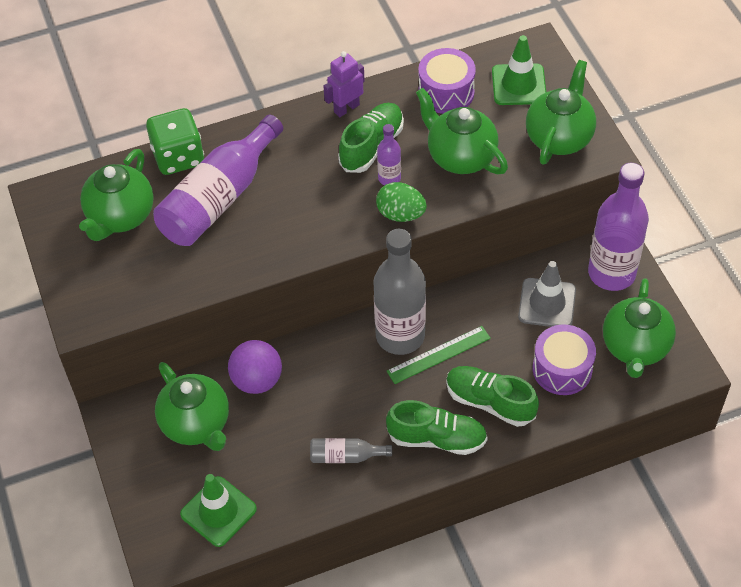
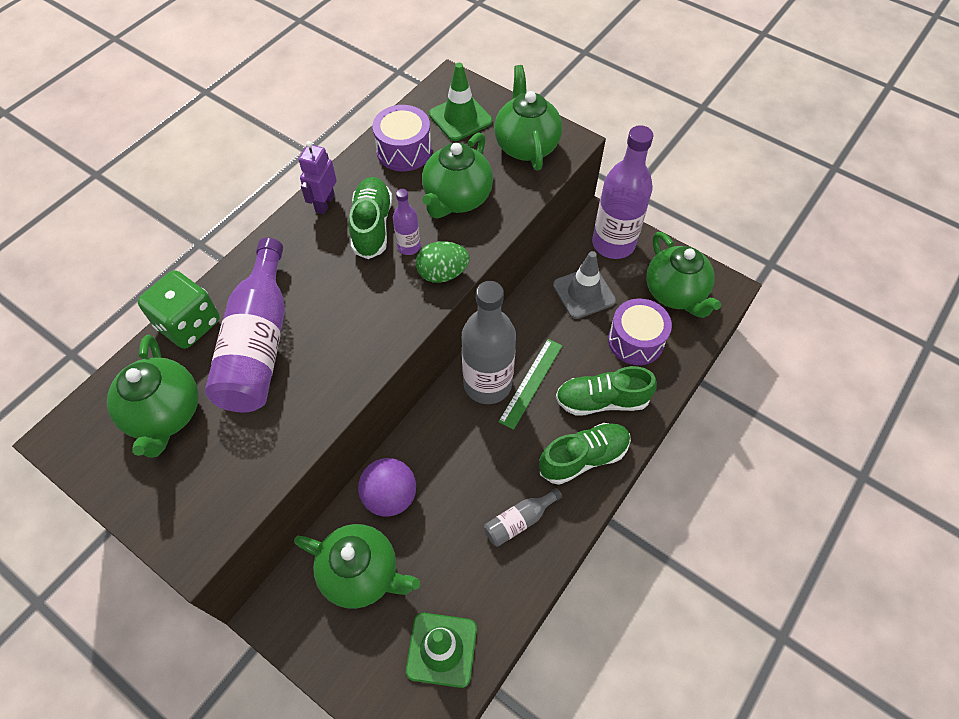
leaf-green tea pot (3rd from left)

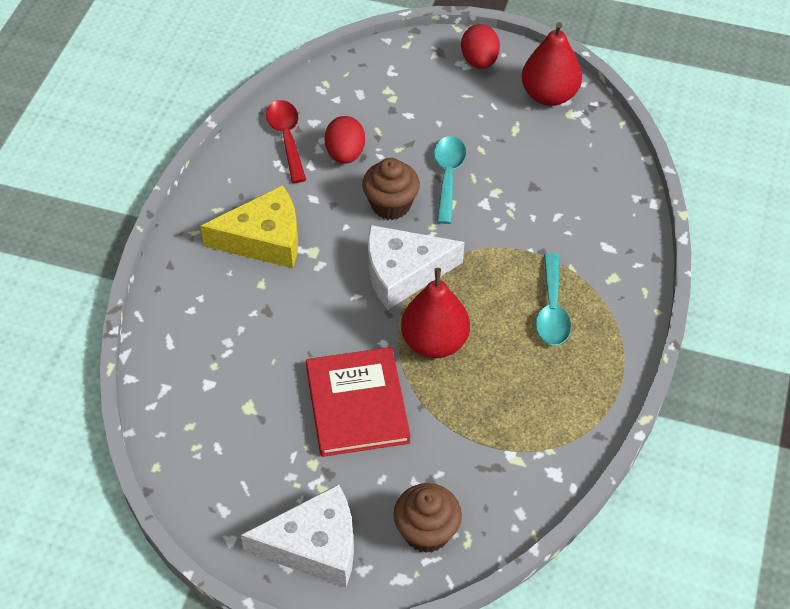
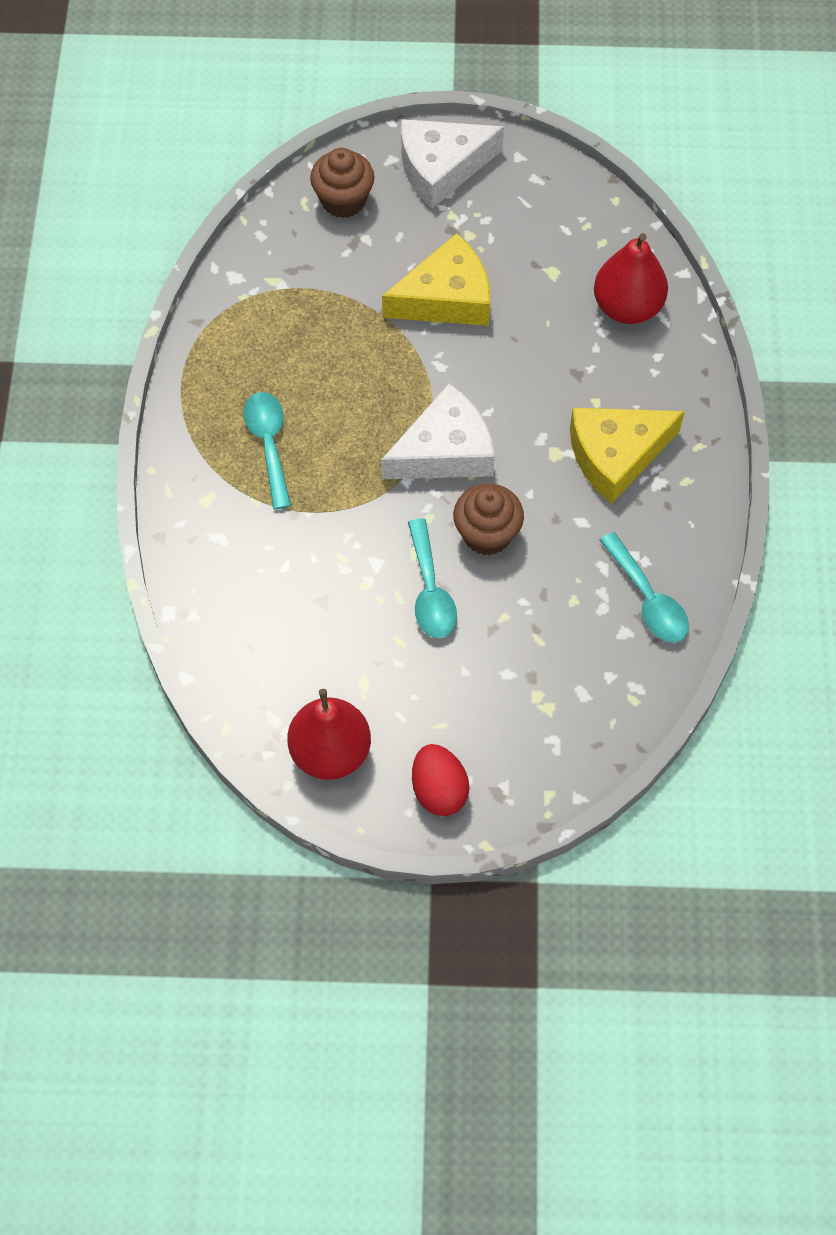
bright yellow cheese wedge (1st from left)
crimson pear (2nd from left)
aqua tablespoon (3rd from left)
crimson toy egg (1st from left in the first image)

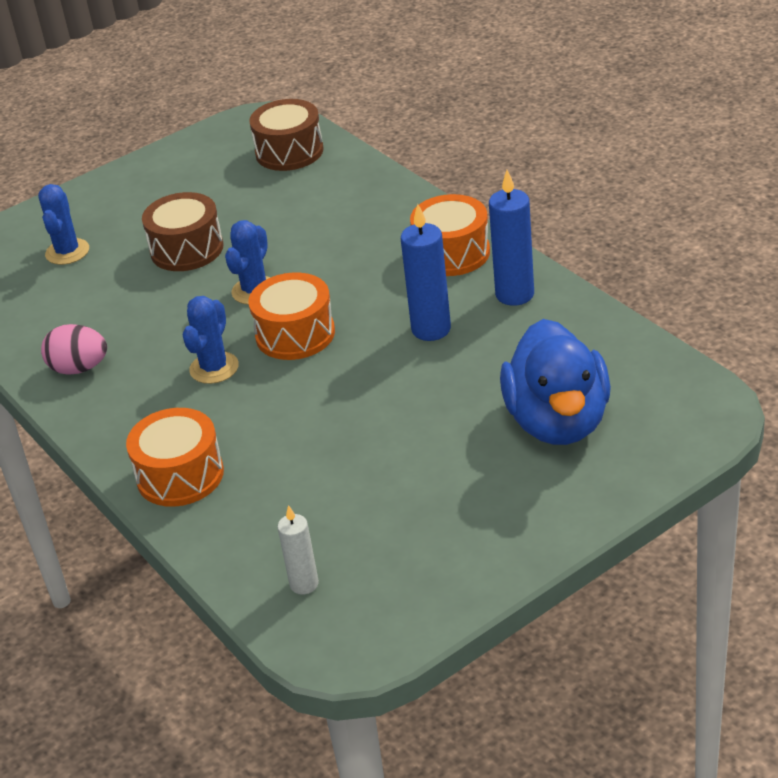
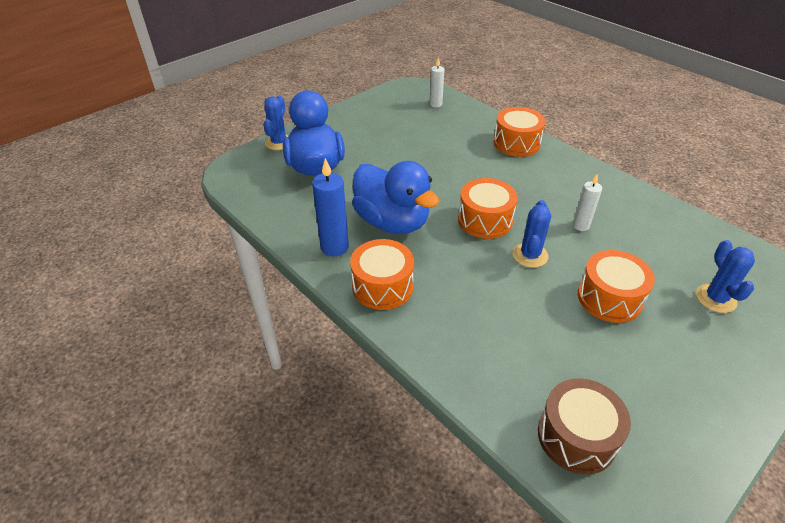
blue cactus (1st from left)
blue toy duck (2nd from left)
white pillar candle (2nd from left)
orange-coloured drum (4th from left)
rose-pink toy egg

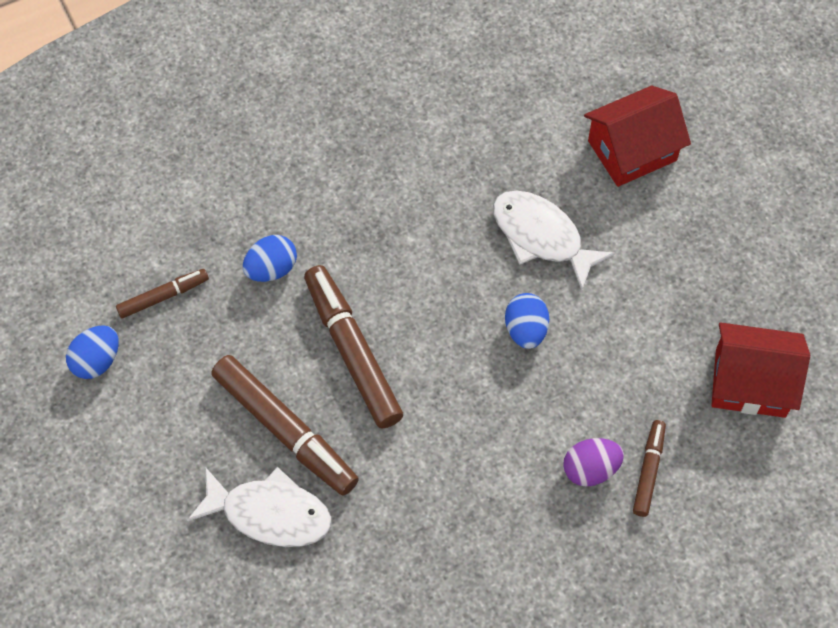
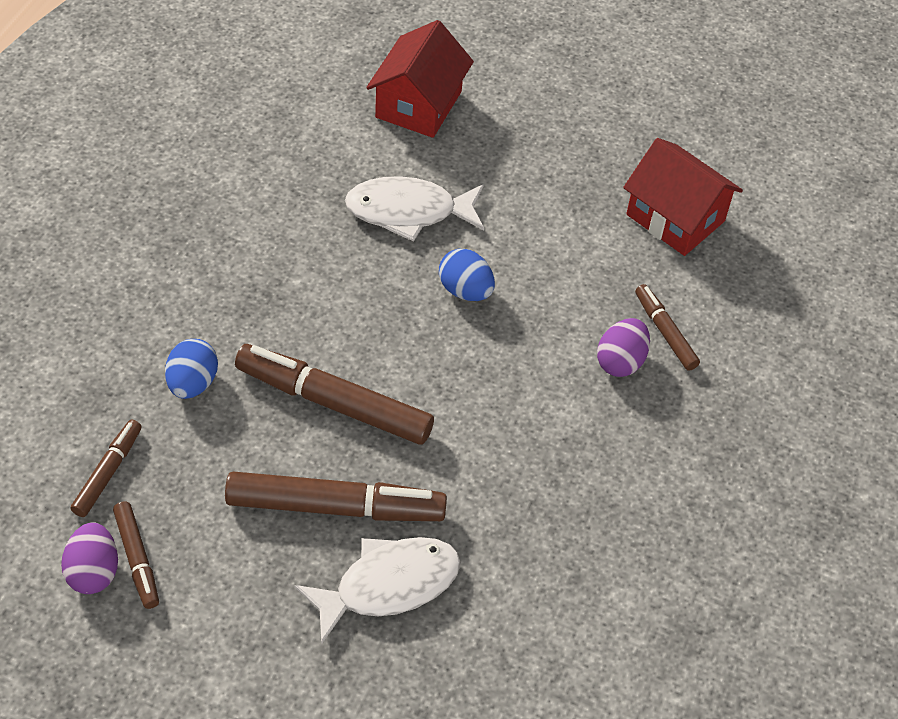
violet toy egg (1st from left)
russet marker pen (2nd from left)
crimson toy house (2nd from left)

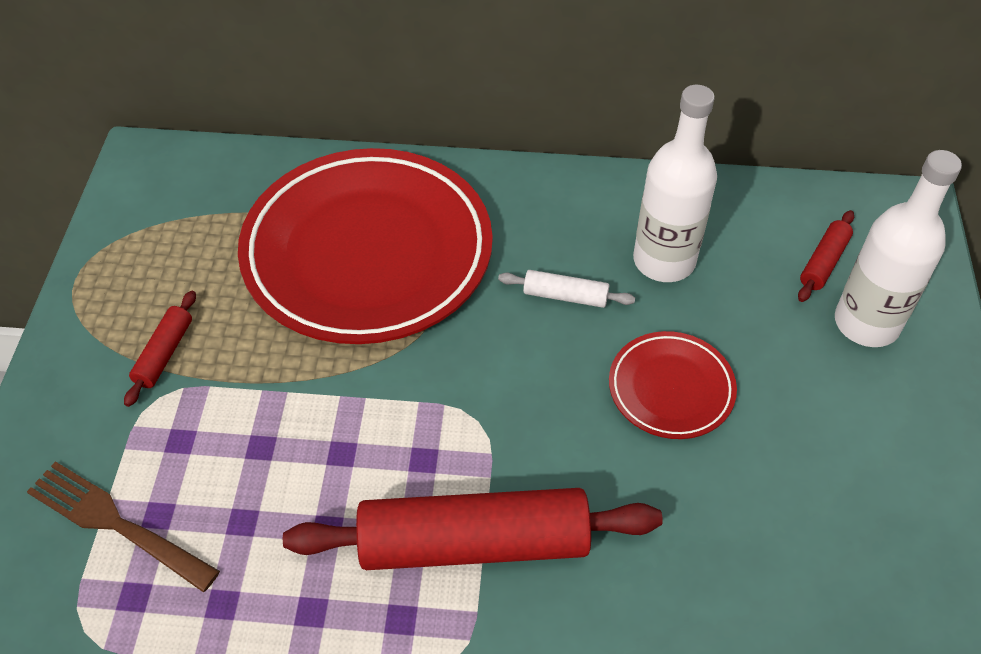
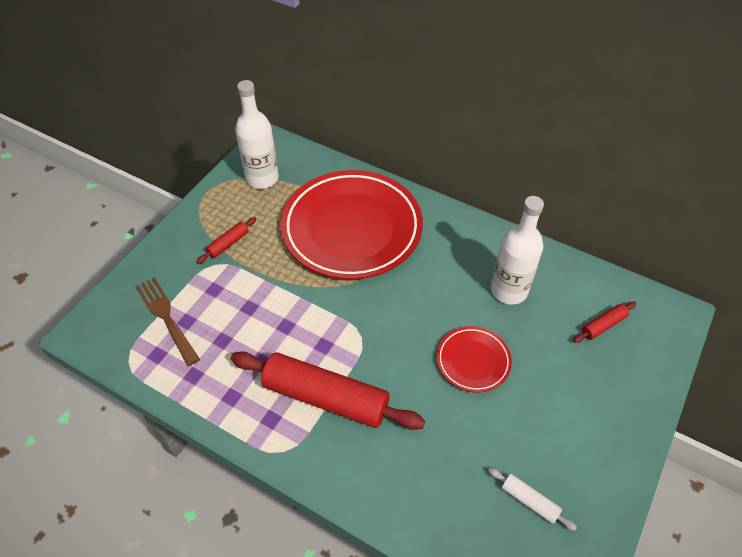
white bottle (1st from left)
white rolling pin

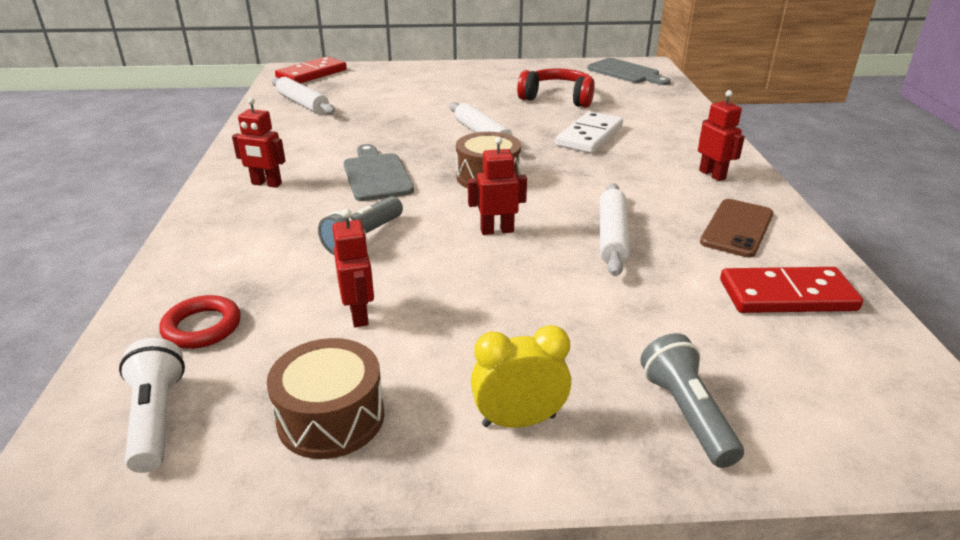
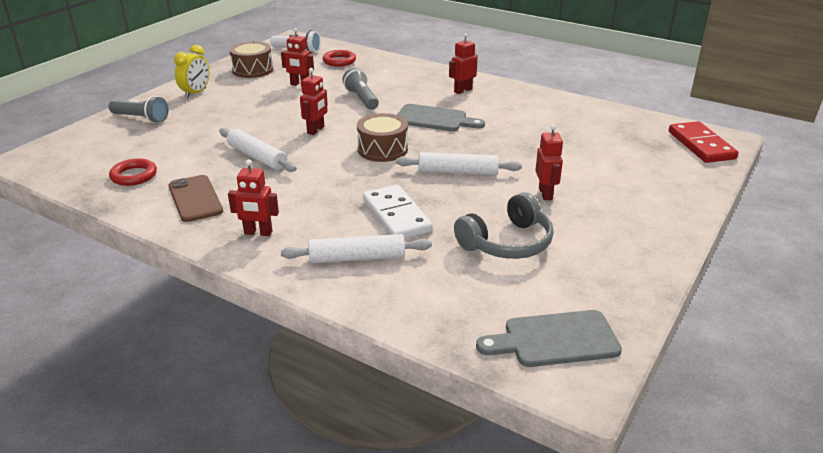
crimson ring (1st from left)
white rolling pin (2nd from left)
ash-grey over-ear headphones
crimson robot (5th from left)

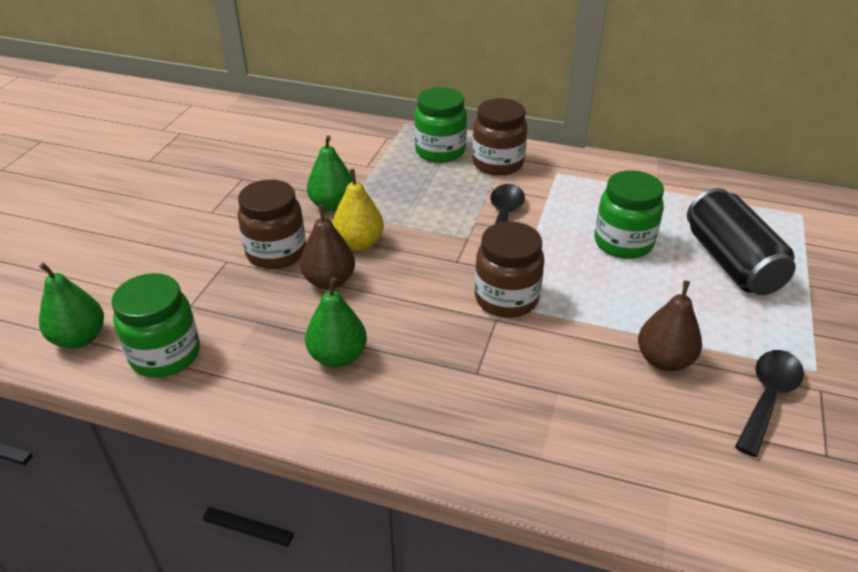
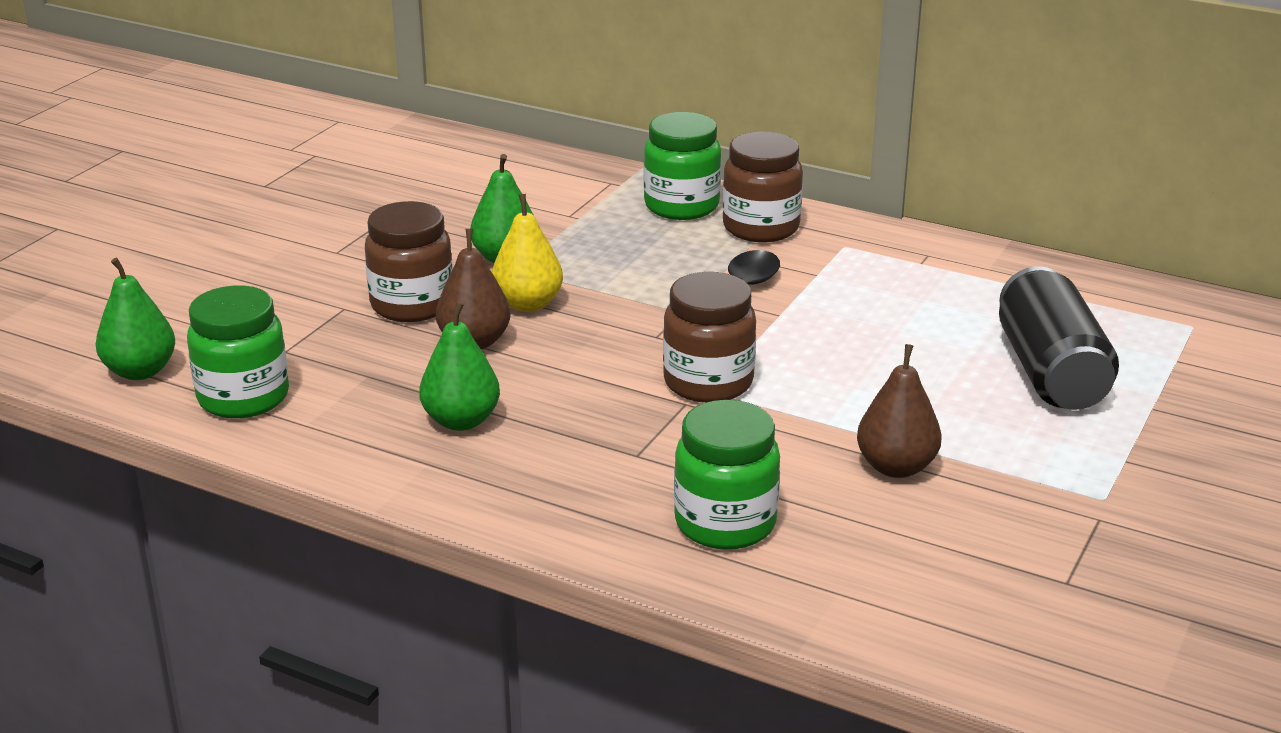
leaf-green jam jar (3rd from left)
black tablespoon (2nd from left in the first image)

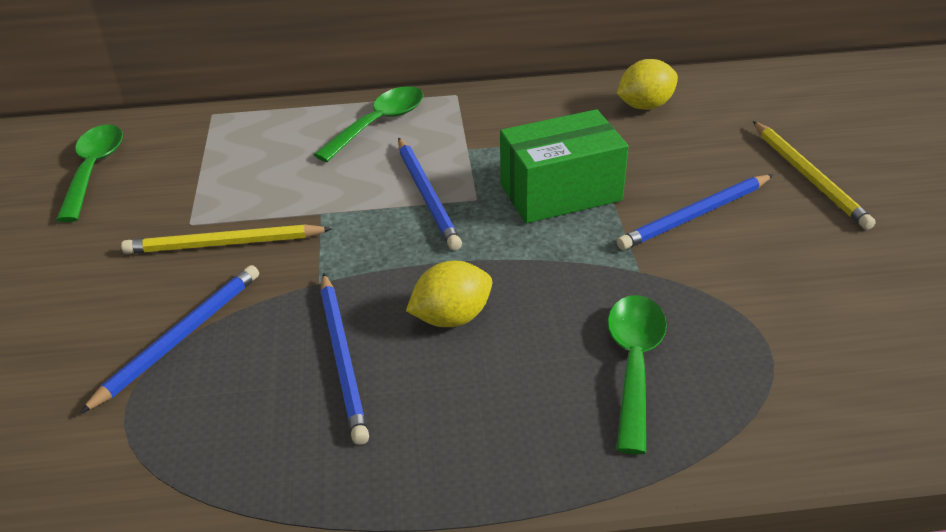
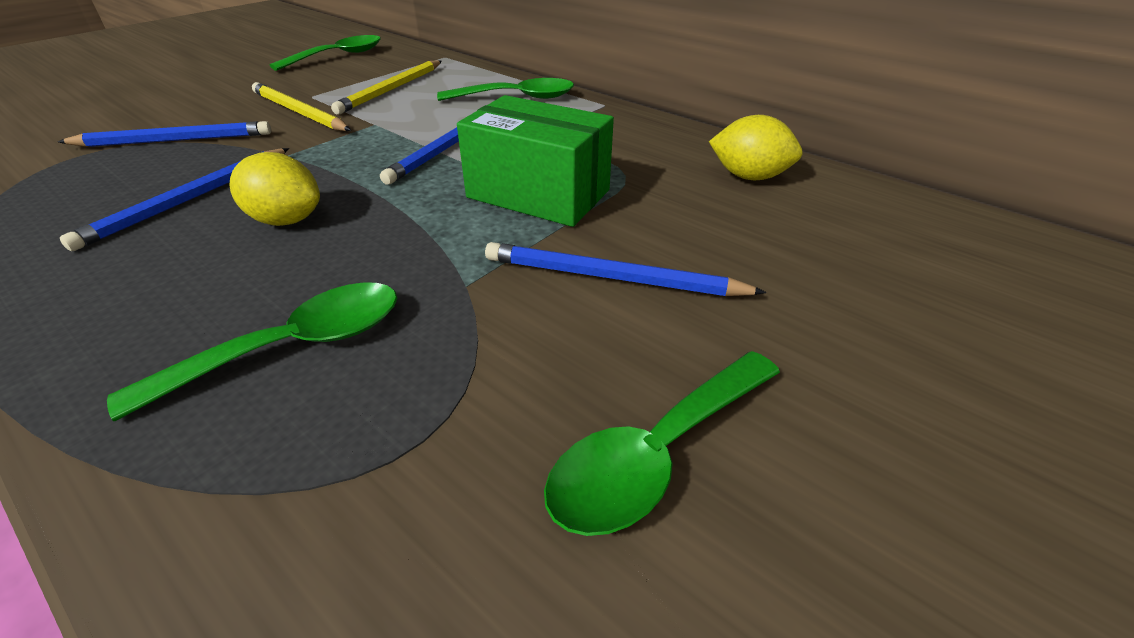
bright yellow wooden pencil (2nd from left)
leaf-green tablespoon (4th from left)

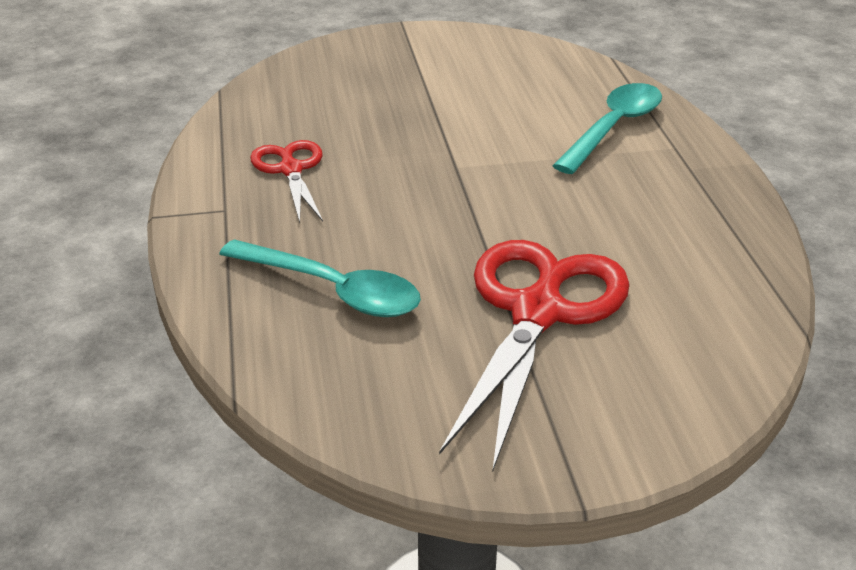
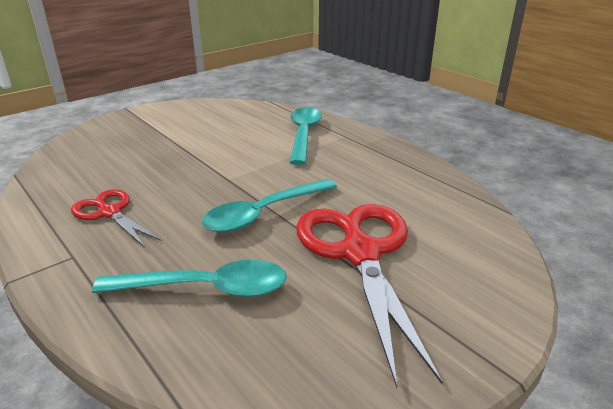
aqua tablespoon (2nd from left)

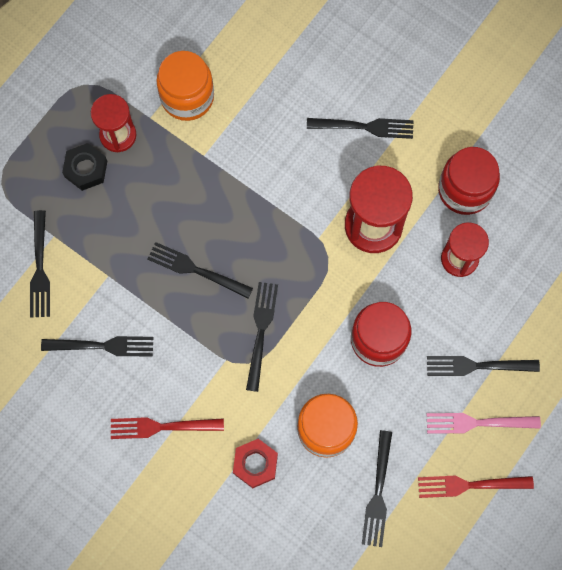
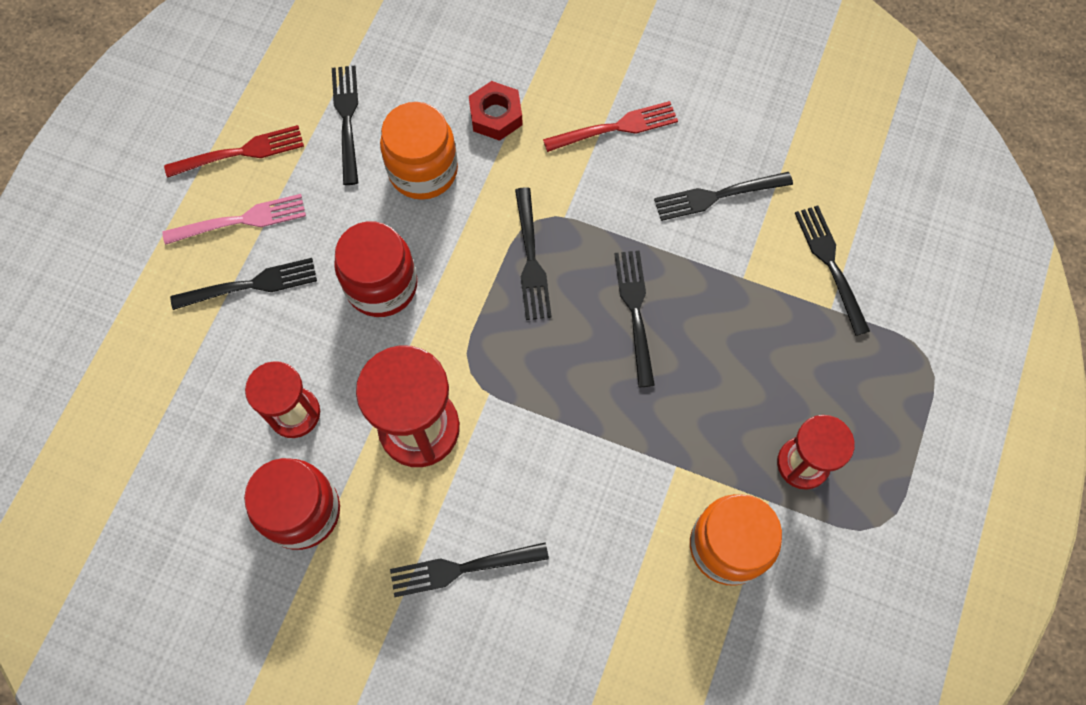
black fork (5th from left)
black nut

